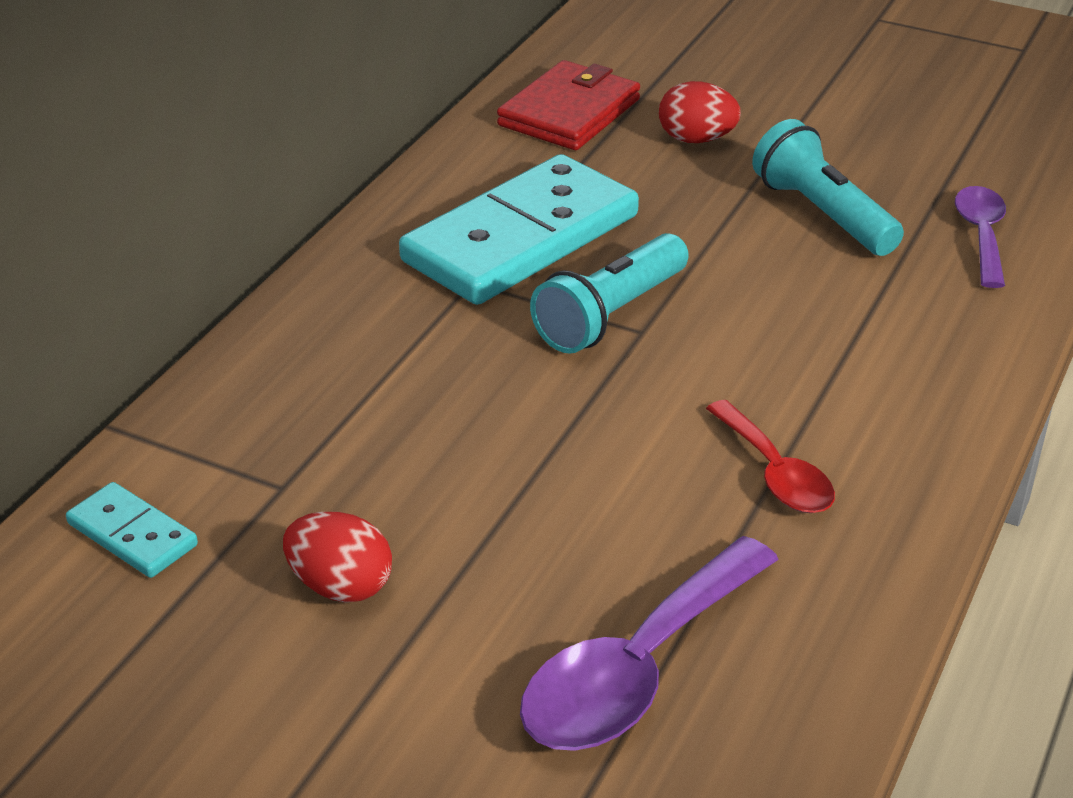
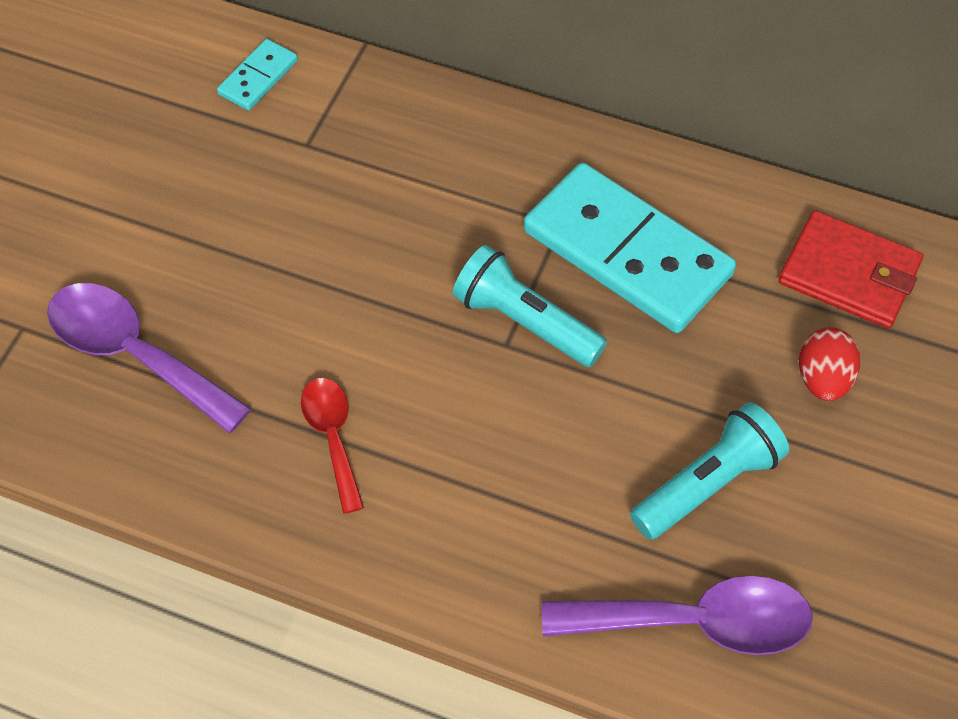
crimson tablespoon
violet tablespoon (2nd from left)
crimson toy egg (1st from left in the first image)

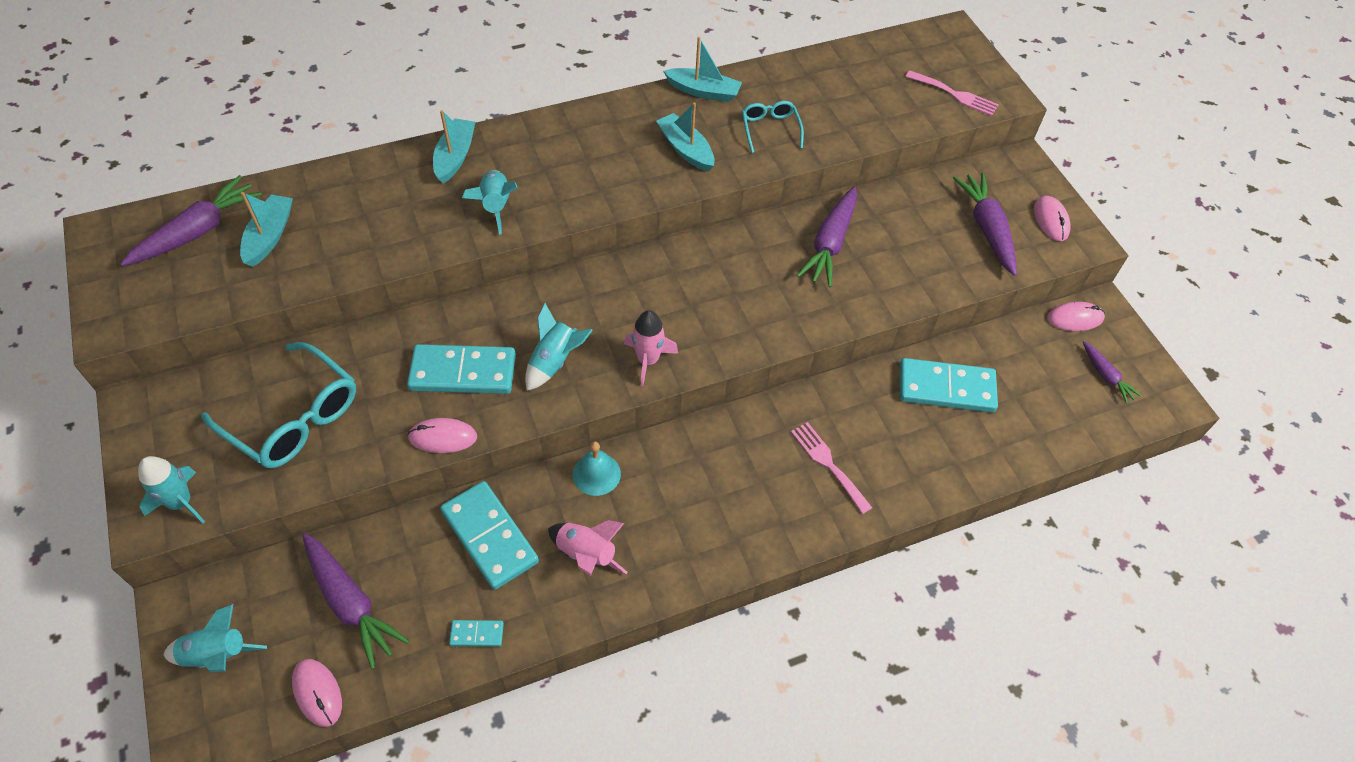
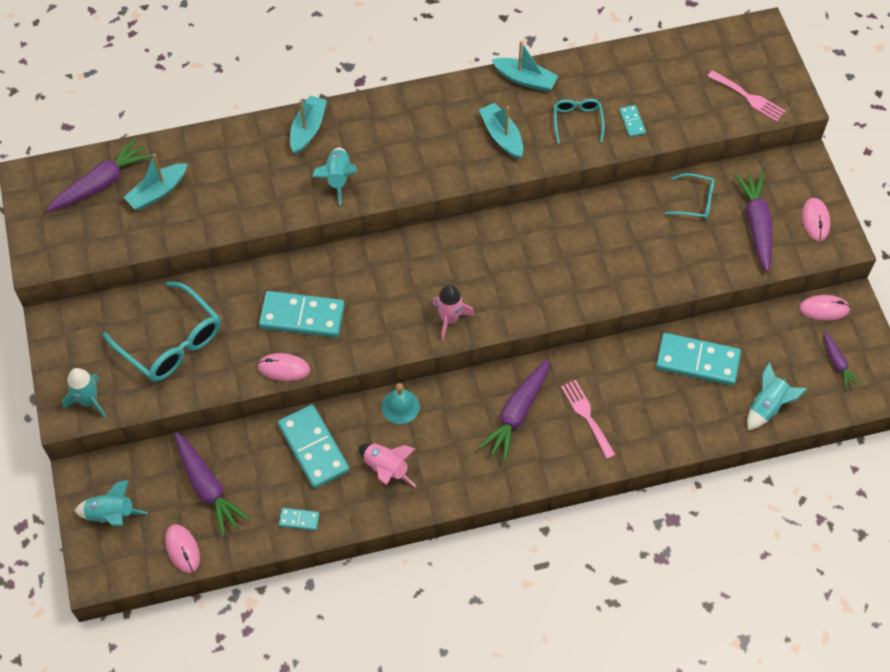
aqua sailboat (1st from left)
violet toy carrot (3rd from left)
aqua domino (4th from left)
aqua glasses (3rd from left)
aqua toy rocket (4th from left)

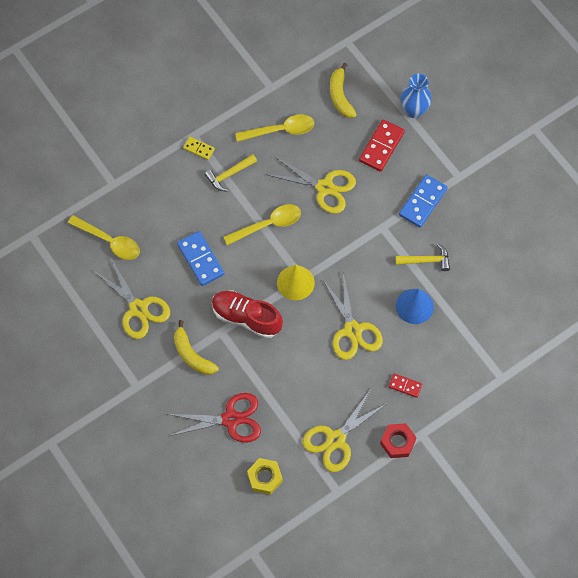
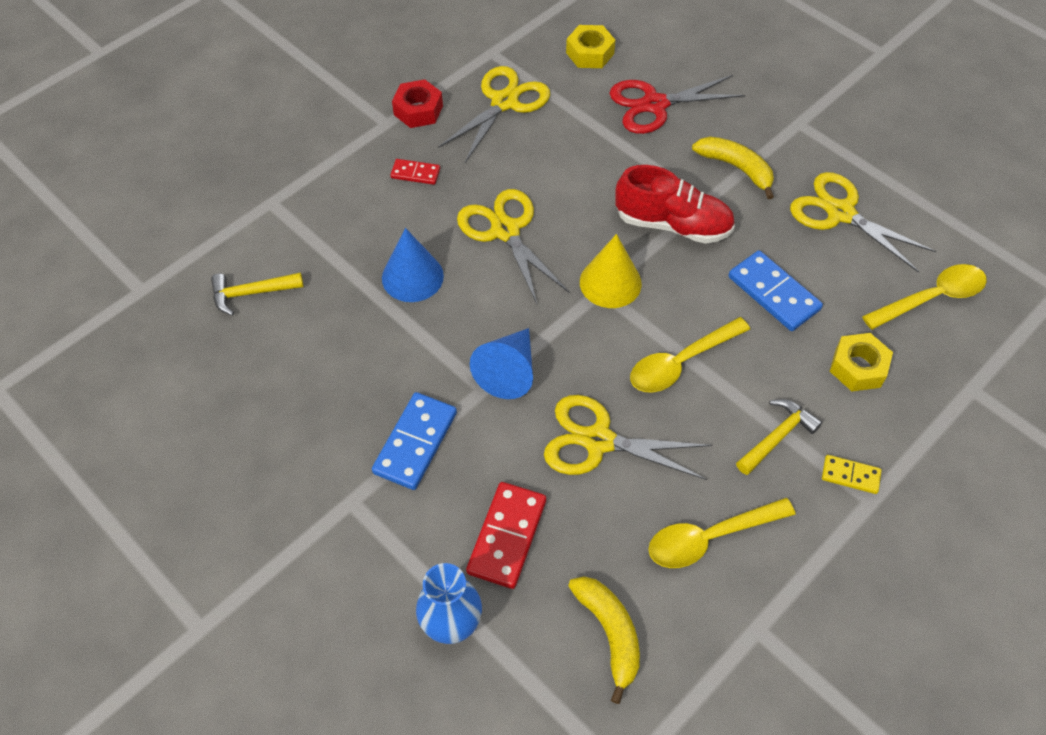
bright yellow carpenter's hammer (1st from left)
blue cone (2nd from left)
bright yellow nut (2nd from left)
bright yellow tablespoon (3rd from left)

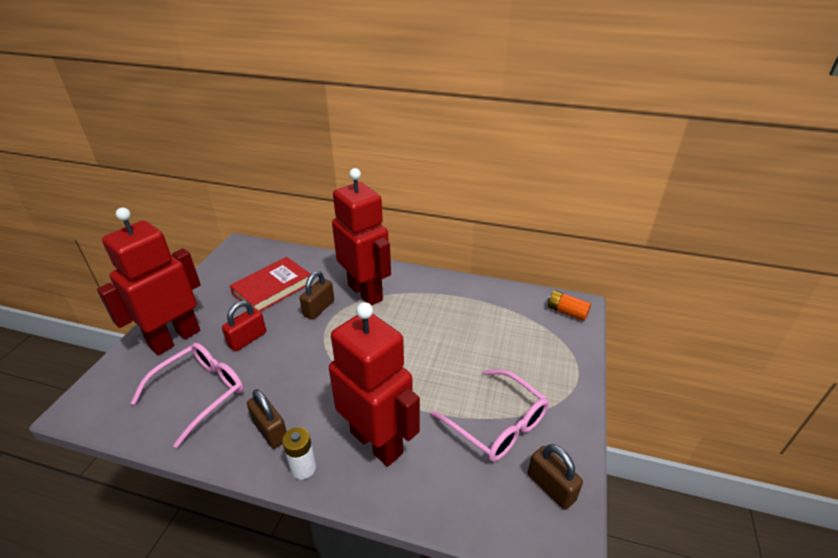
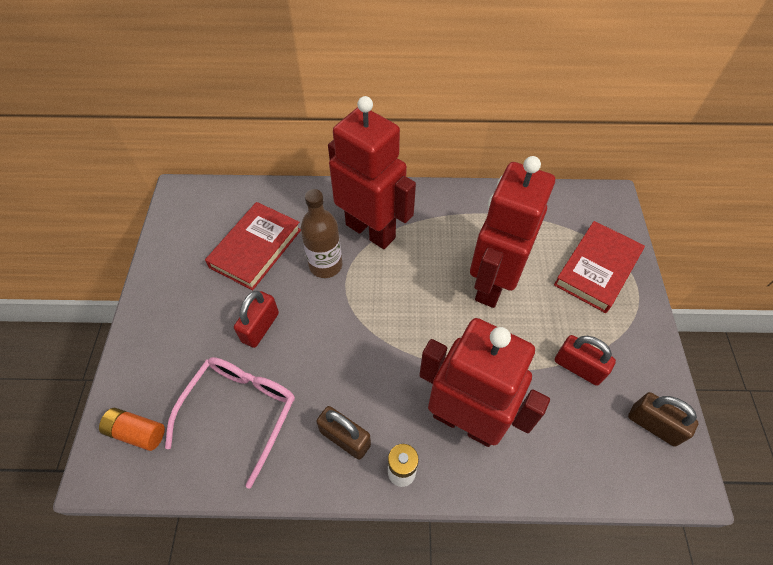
orange-coloured AA battery
russet bottle
crimson robot (3rd from left)
crimson book (2nd from left)
crimson lock (2nd from left)

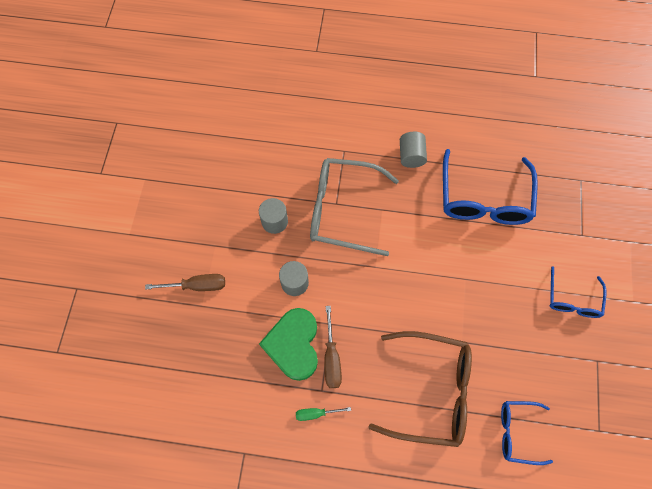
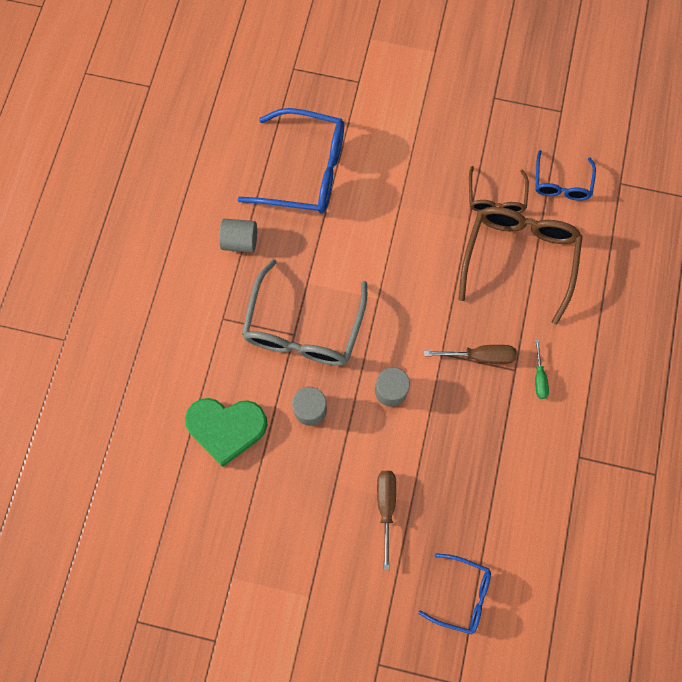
leaf-green heart
blue glasses (2nd from left)
russet glasses (1st from left)

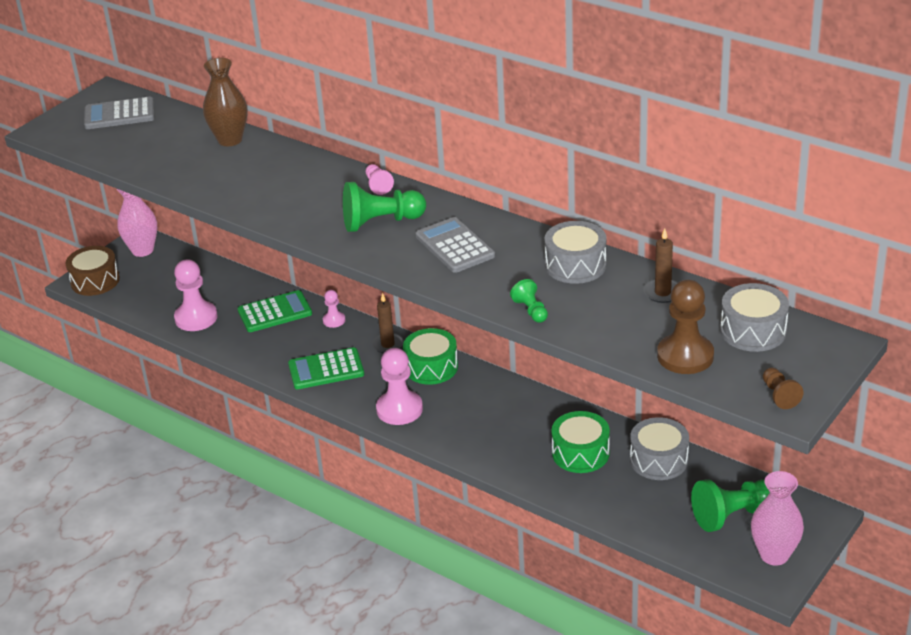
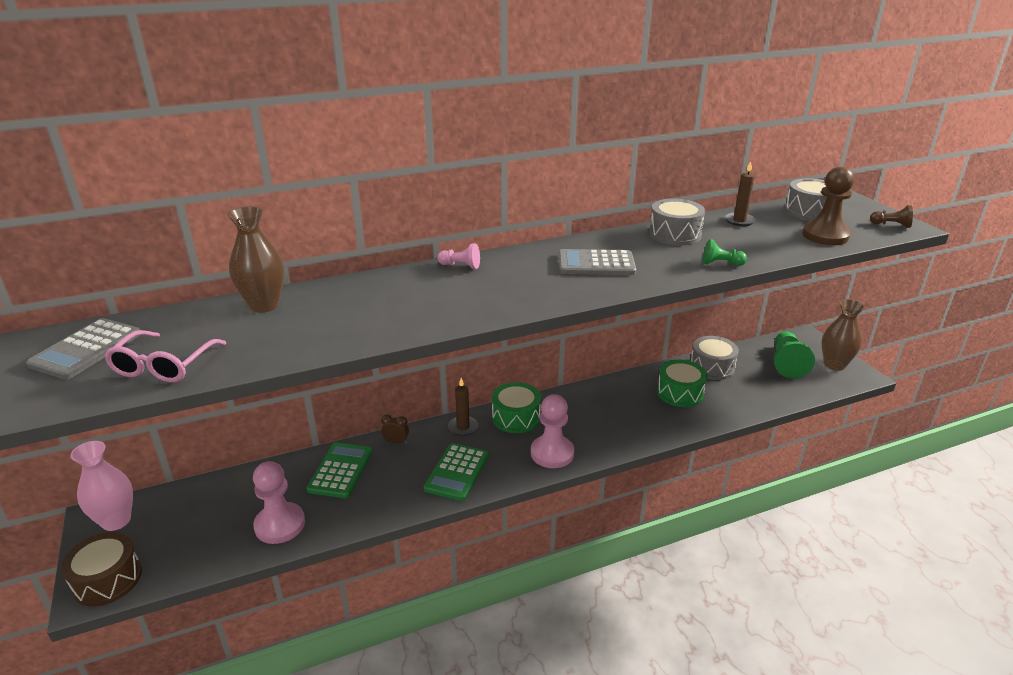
rose-pink glasses
russet alarm clock
russet tall vase (2nd from left)
leaf-green pawn (1st from left in the first image)

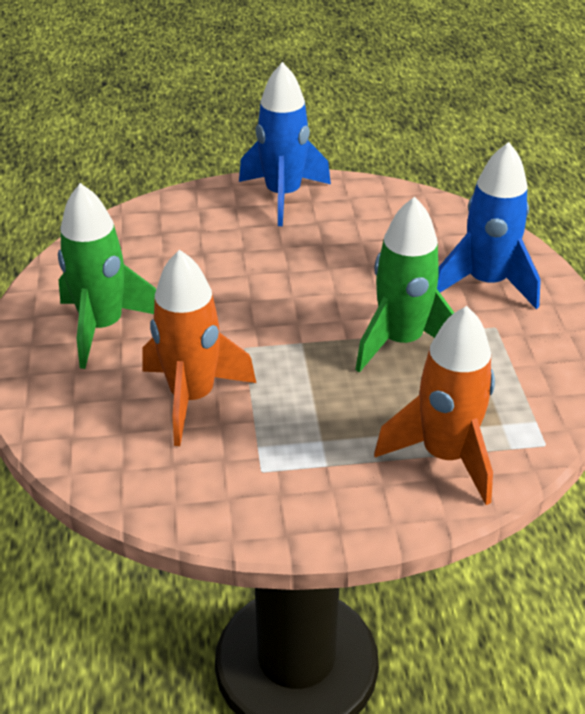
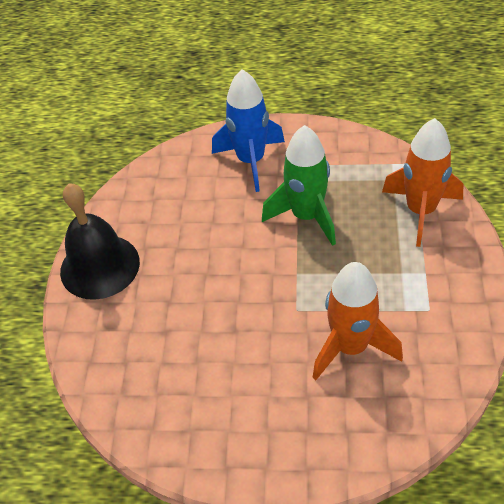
black school bell
leaf-green toy rocket (1st from left in the first image)

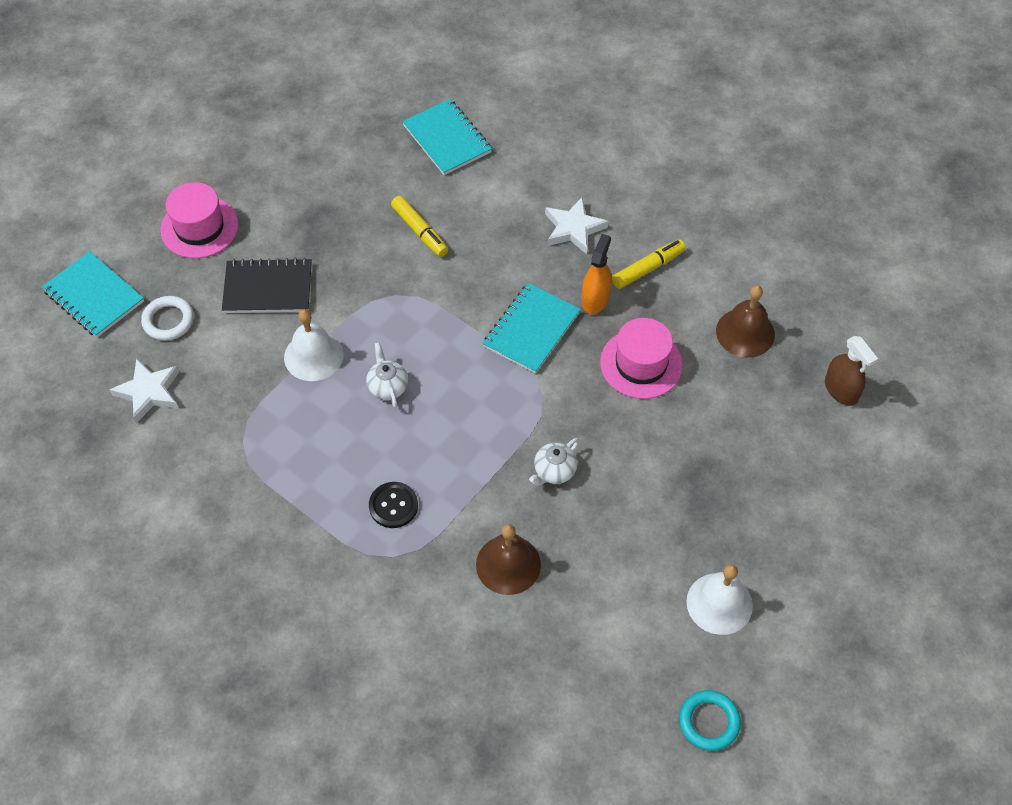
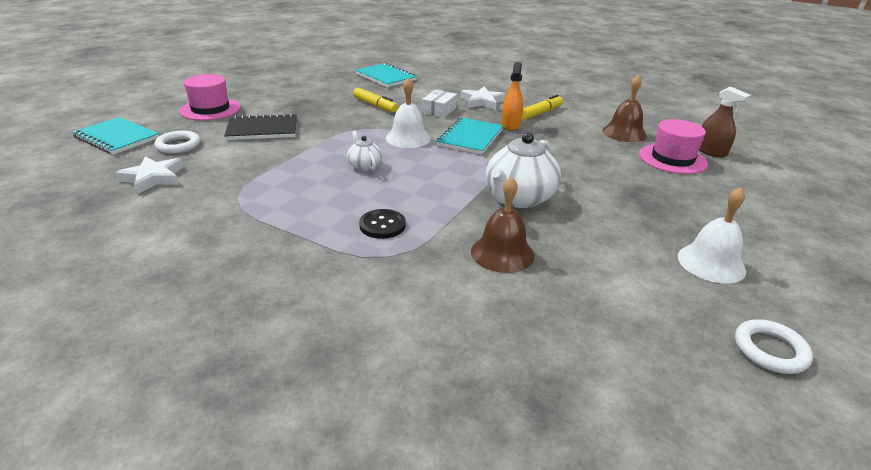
white school bell (1st from left)
white box
white tea pot (2nd from left)
rose-pink tall hat (2nd from left)
white ring (2nd from left)

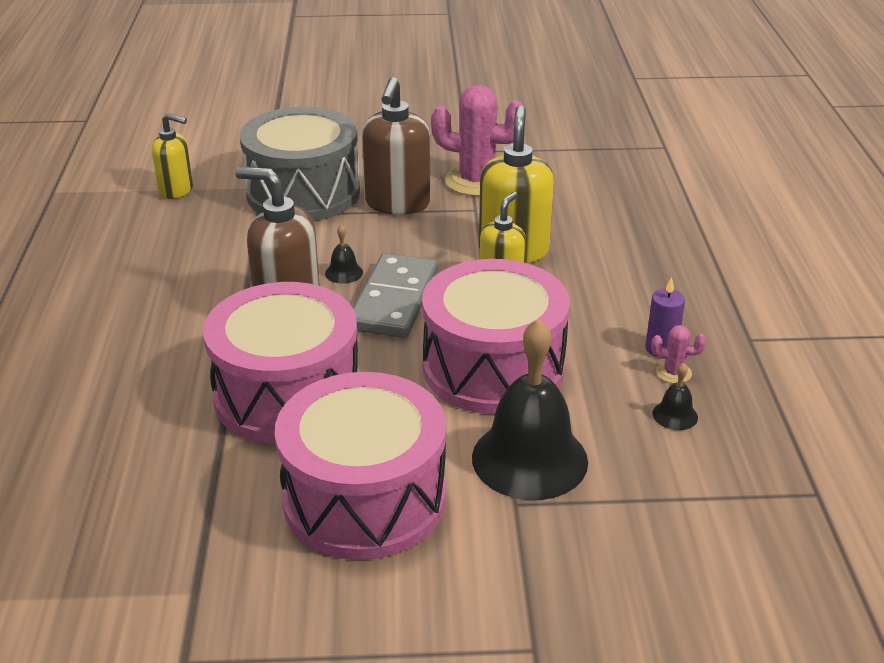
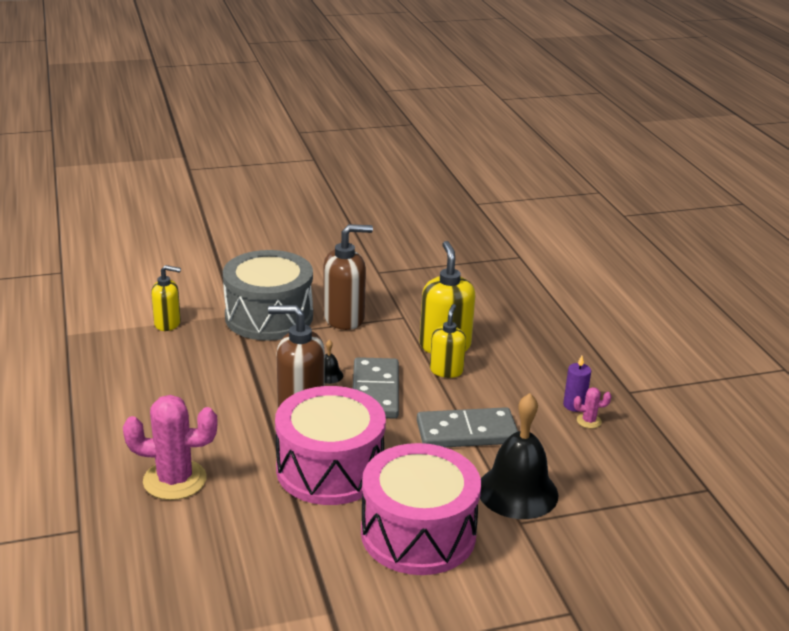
rose-pink cactus (1st from left)
russet soap pump (2nd from left)
ash-grey domino (2nd from left)
black school bell (3rd from left in the first image)

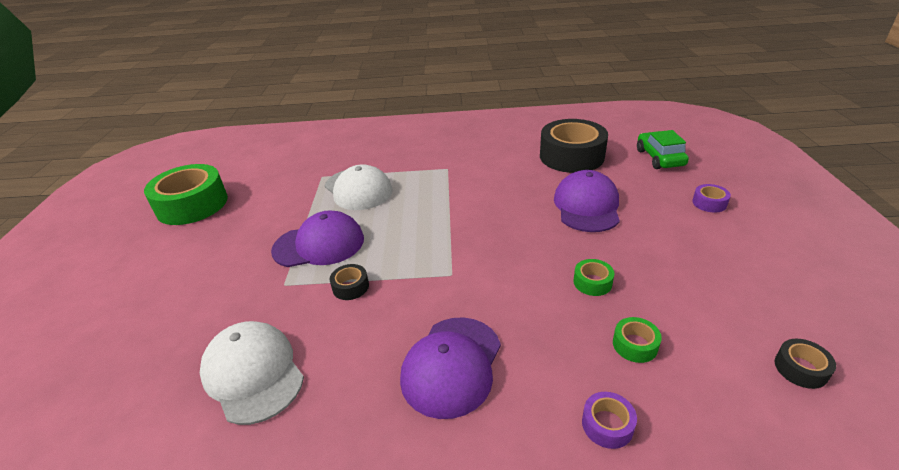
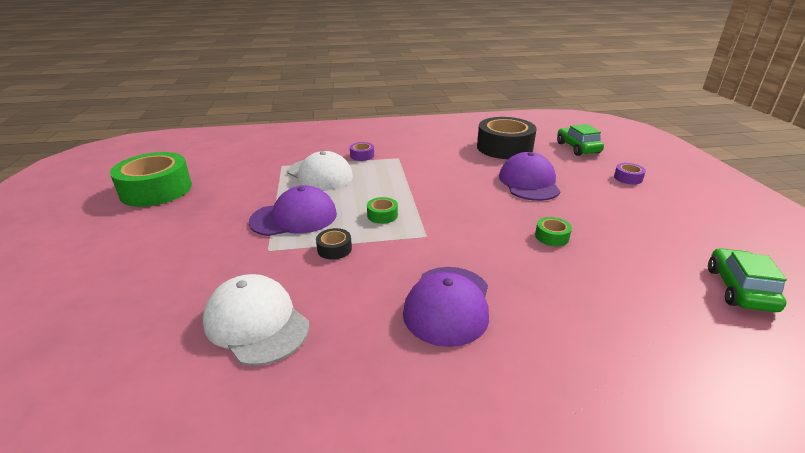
violet sticky tape (1st from left)
leaf-green sticky tape (2nd from left)
leaf-green toy car (2nd from left)

